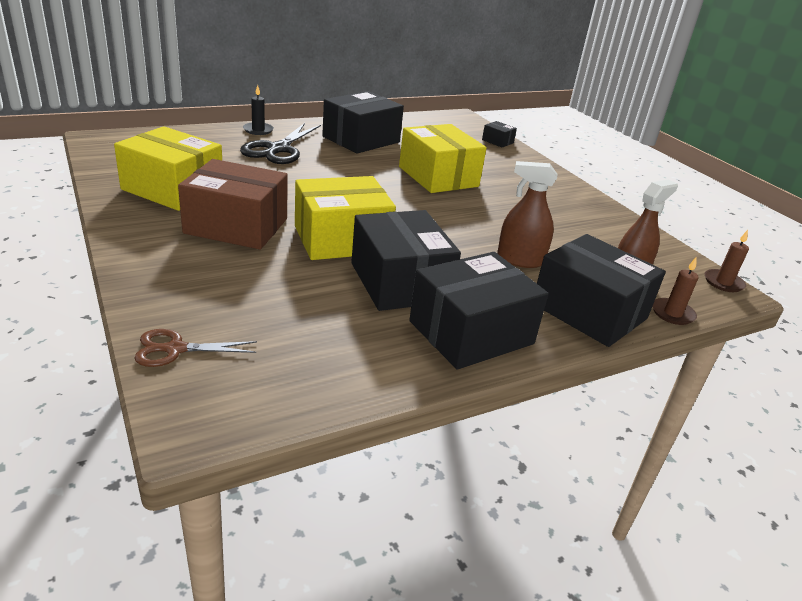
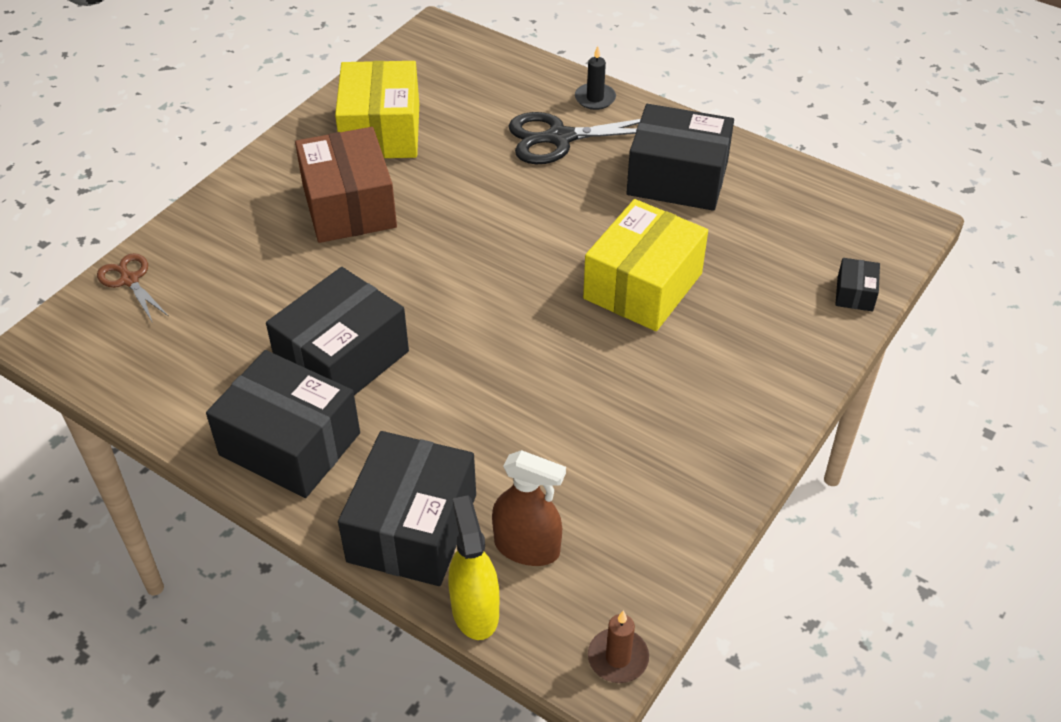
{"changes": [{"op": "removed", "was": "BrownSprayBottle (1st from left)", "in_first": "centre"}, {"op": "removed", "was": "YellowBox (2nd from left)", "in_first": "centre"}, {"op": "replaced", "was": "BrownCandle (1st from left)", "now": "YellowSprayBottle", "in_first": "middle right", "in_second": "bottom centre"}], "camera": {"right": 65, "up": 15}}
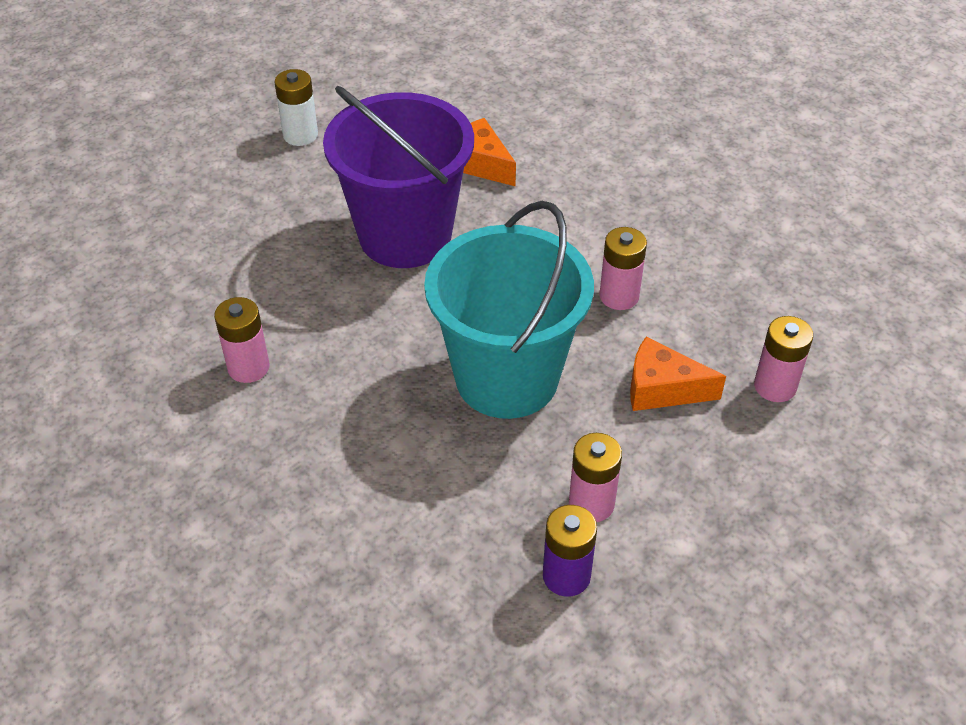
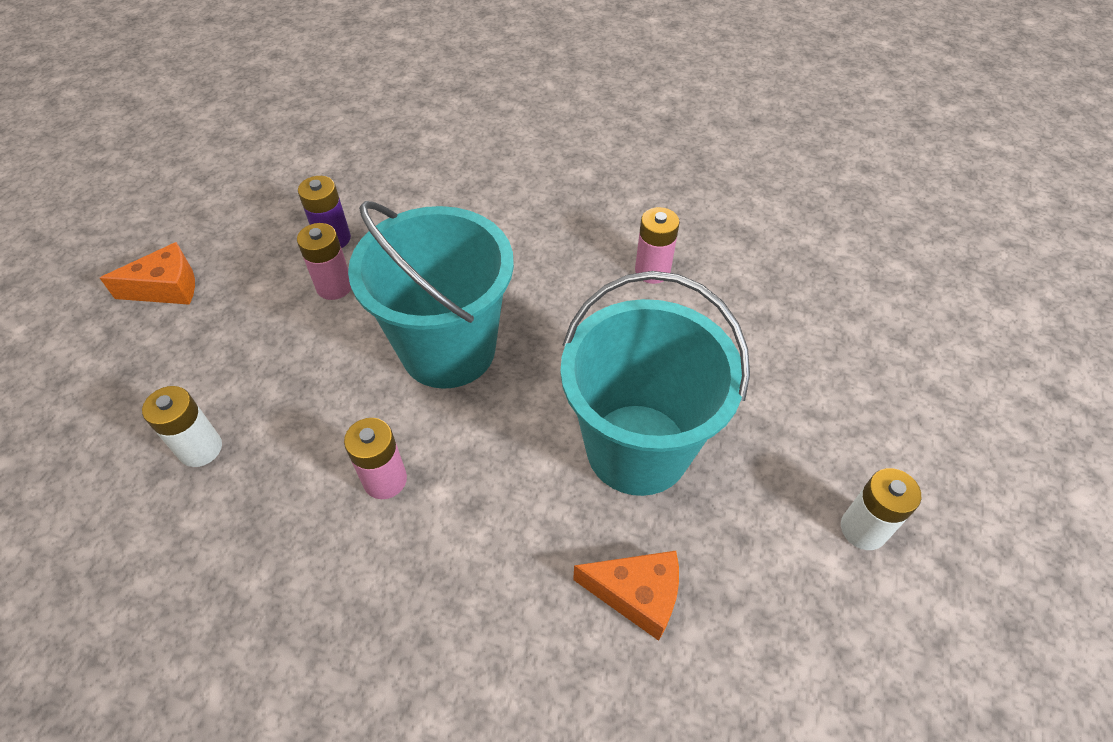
{"changes": [{"op": "recoloured", "was": "PurpleBucket", "now": "TurquoiseBucket (2nd from left)", "in_first": "top centre", "in_second": "centre"}, {"op": "recoloured", "was": "PinkBattery (4th from left)", "now": "WhiteBattery (1st from left)", "in_first": "middle right", "in_second": "middle left"}, {"op": "moved", "was": "OrangeCheese (2nd from left in the first image)", "now": "OrangeCheese (1st from left)", "in_first": "middle right", "in_second": "middle left"}], "camera": {"right": 150, "up": 5}}
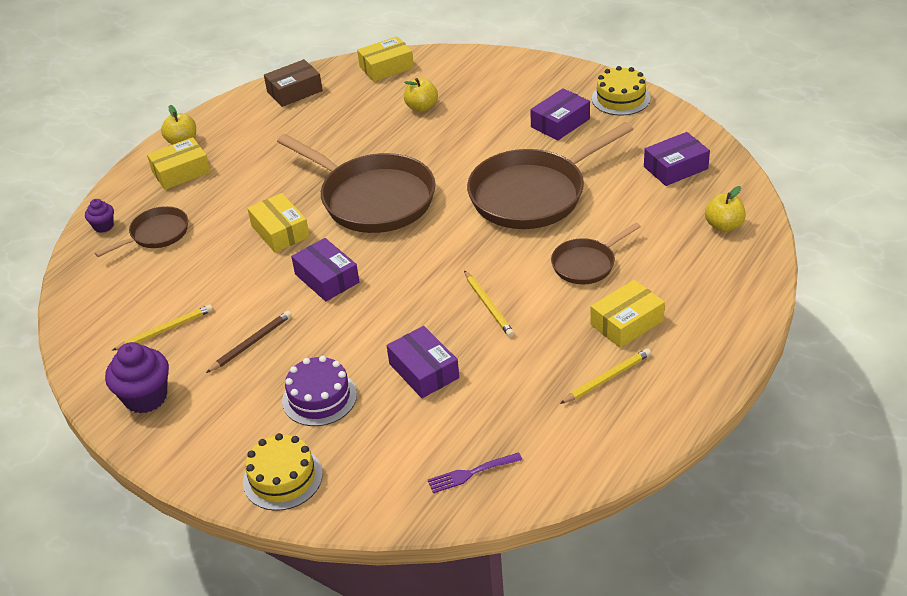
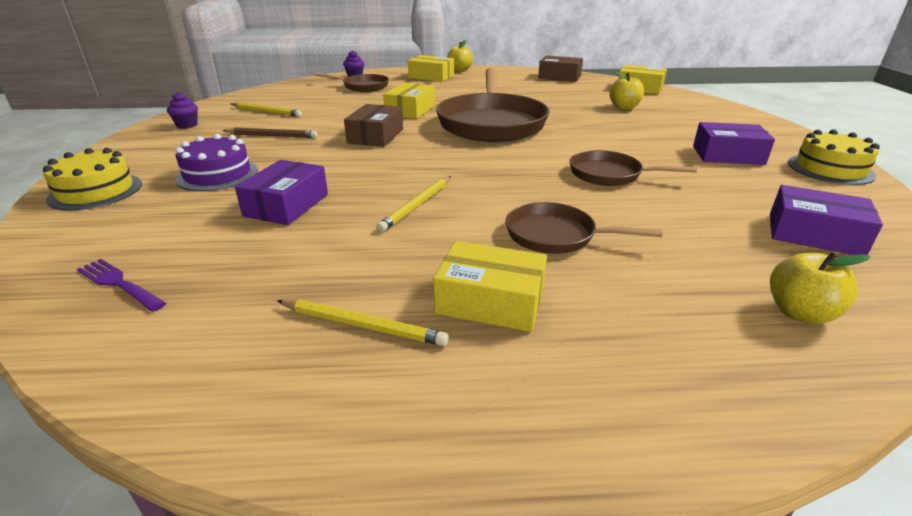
{"changes": [{"op": "resized", "was": "BrownPan (3rd from left in the first image)", "in_first": "top centre", "in_second": "top right", "ratio": 0.51}, {"op": "recoloured", "was": "PurpleBox (1st from left)", "now": "BrownBox (1st from left)", "in_first": "centre", "in_second": "top centre"}, {"op": "resized", "was": "PurpleCupcake (2nd from left in the first image)", "in_first": "middle left", "in_second": "top left", "ratio": 0.54}], "camera": {"right": 50, "up": -10}}
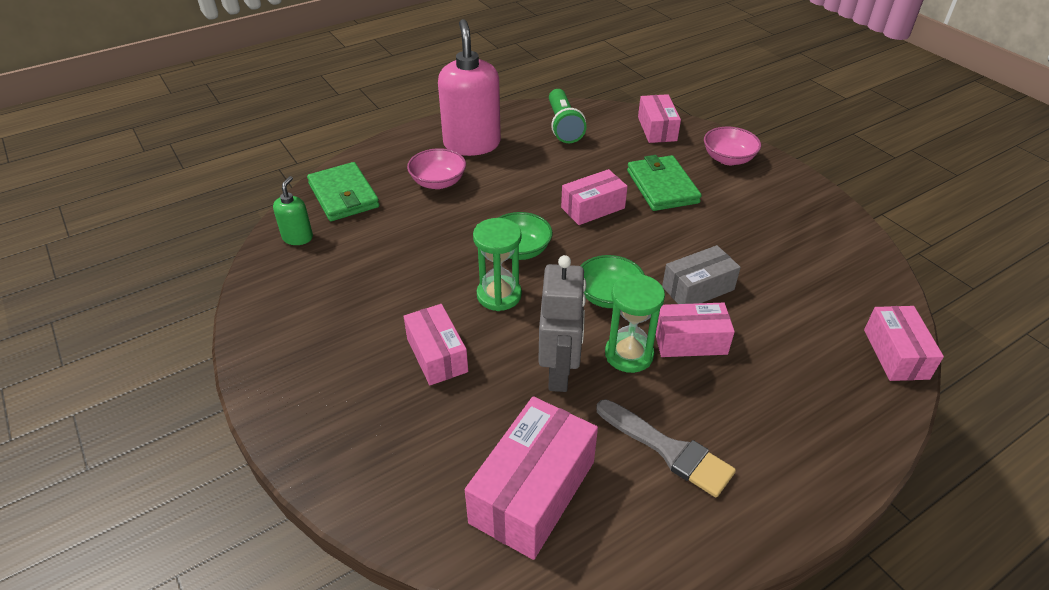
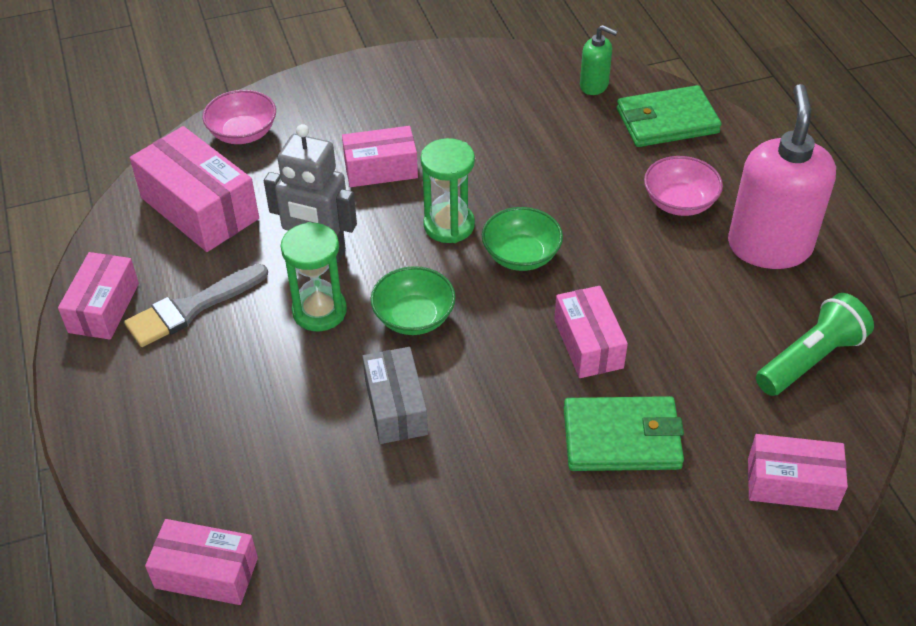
{"changes": [{"op": "turned", "was": "PinkSoapDispenser", "in_first": "top centre", "in_second": "top right", "clockwise": -90}, {"op": "turned", "was": "GreenFlashlight", "in_first": "top centre", "in_second": "middle right", "clockwise": 135}, {"op": "moved", "was": "PinkBowl (2nd from left in the first image)", "now": "PinkBowl (1st from left)", "in_first": "top right", "in_second": "top left"}, {"op": "moved", "was": "PinkBox (5th from left in the first image)", "now": "PinkBox (1st from left)", "in_first": "centre", "in_second": "middle left"}], "camera": {"right": 105, "up": 5}}
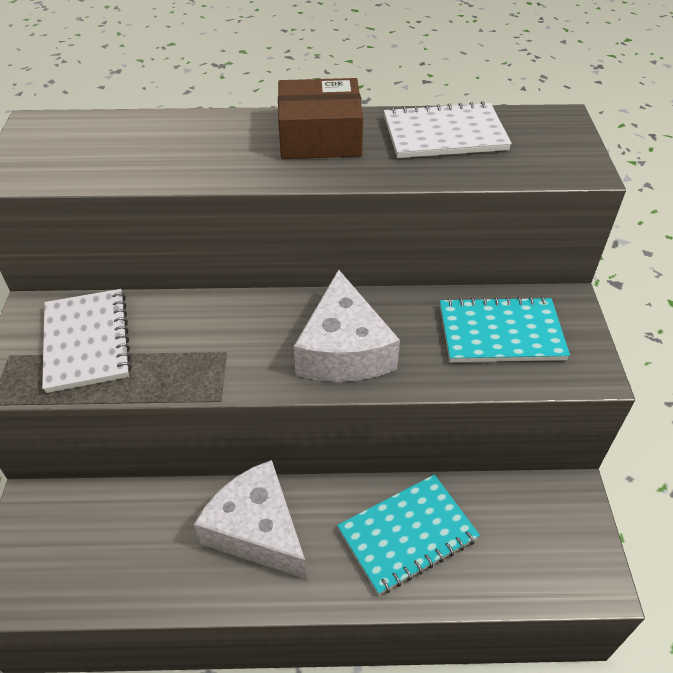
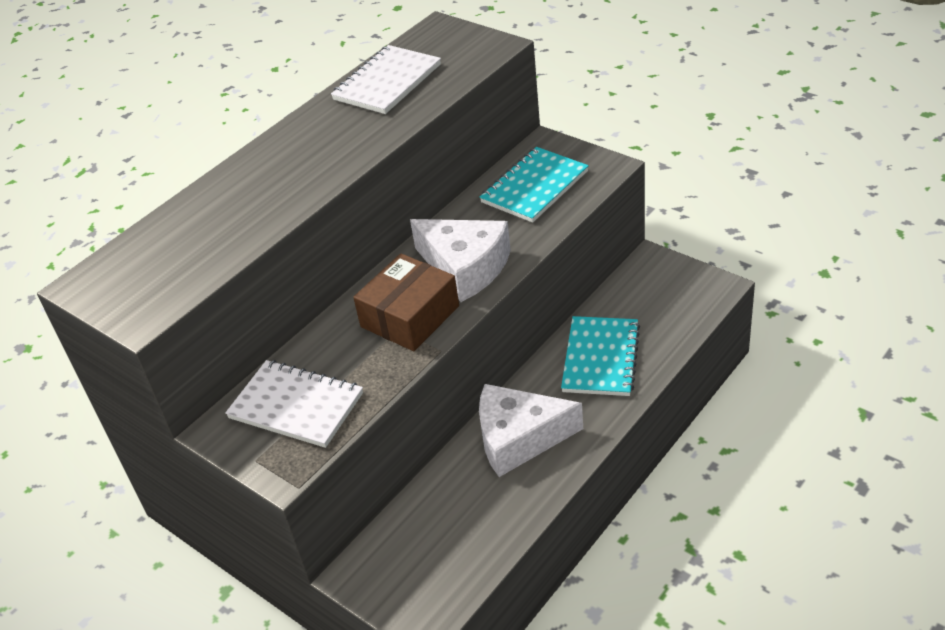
{"changes": [{"op": "moved", "was": "BrownBox", "in_first": "top centre", "in_second": "centre"}], "camera": {"right": -45, "up": -5}}
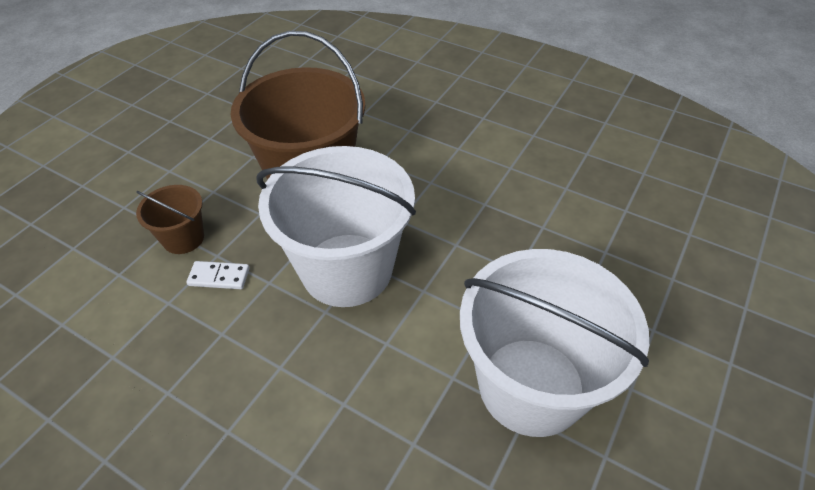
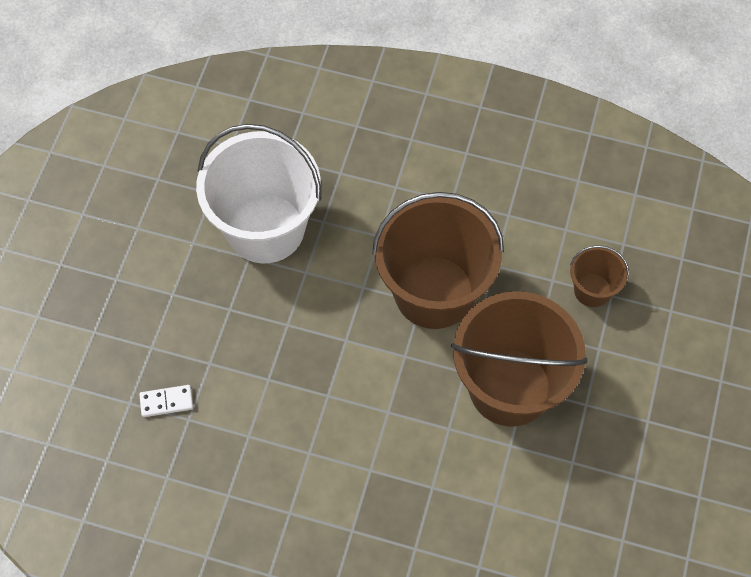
{"changes": [{"op": "recoloured", "was": "WhiteBucket (1st from left)", "now": "BrownBucket (1st from left)", "in_first": "centre", "in_second": "centre"}, {"op": "moved", "was": "WhiteDomino", "in_first": "middle left", "in_second": "bottom left"}], "camera": {"right": 165, "up": 15}}
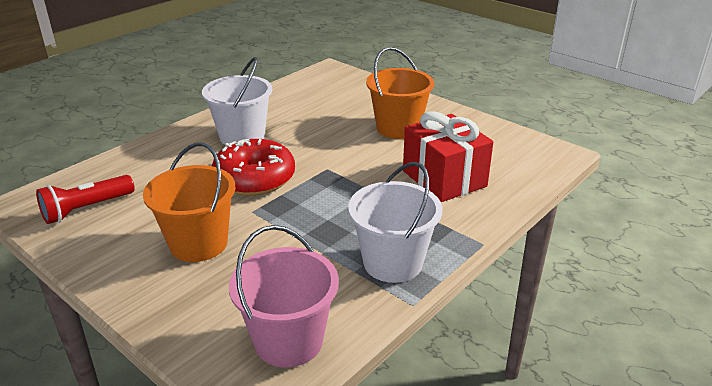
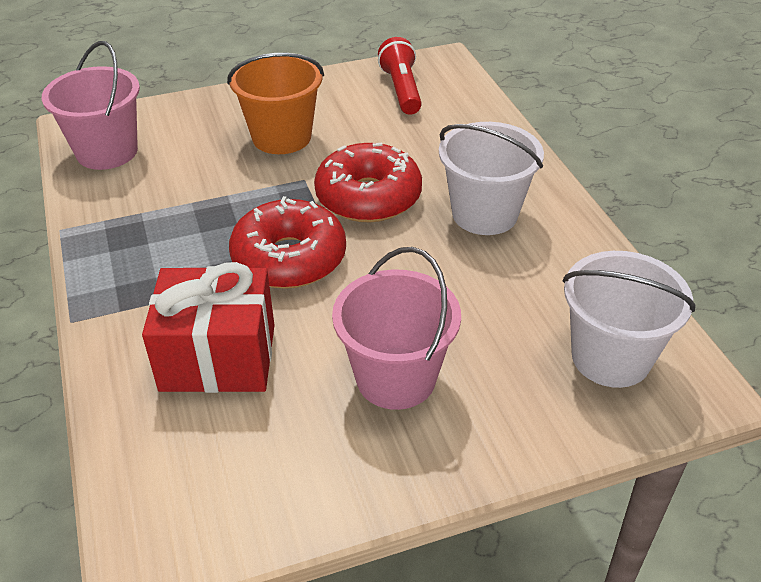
{"changes": [{"op": "recoloured", "was": "OrangeBucket (2nd from left)", "now": "PinkBucket (2nd from left)", "in_first": "top centre", "in_second": "centre"}, {"op": "moved", "was": "WhiteBucket (2nd from left)", "in_first": "centre", "in_second": "middle right"}, {"op": "added", "now": "RedDonut (1st from left)", "in_second": "centre"}], "camera": {"right": 120, "up": 10}}
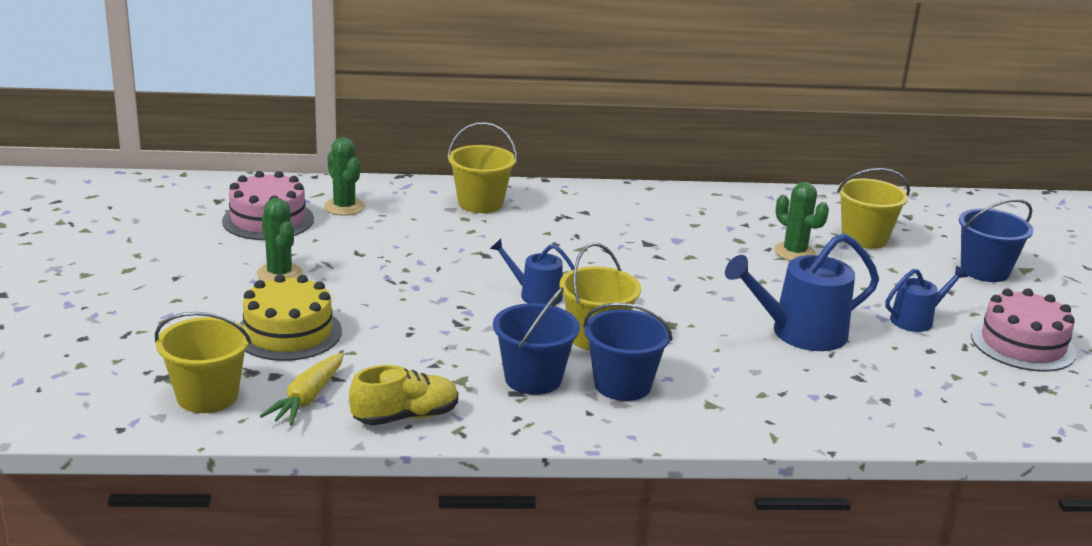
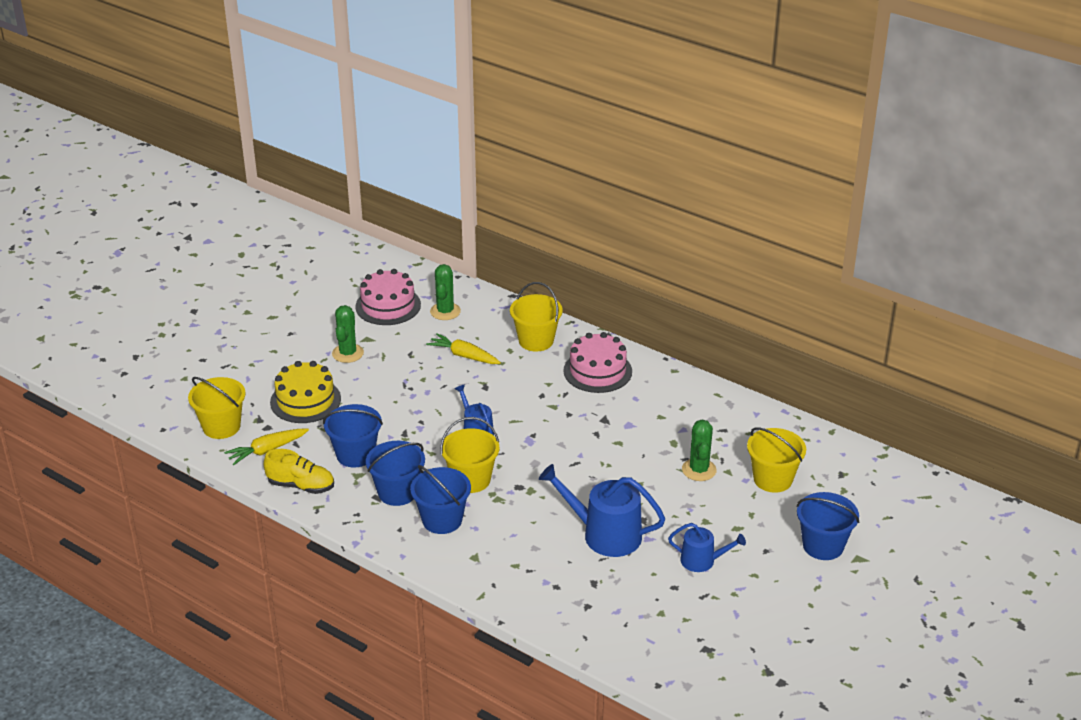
{"changes": [{"op": "moved", "was": "PinkCake (2nd from left)", "in_first": "middle right", "in_second": "centre"}, {"op": "added", "now": "YellowCarrot (2nd from left)", "in_second": "centre"}, {"op": "added", "now": "BlueBucket (1st from left)", "in_second": "middle left"}], "camera": {"right": 40, "up": 10}}
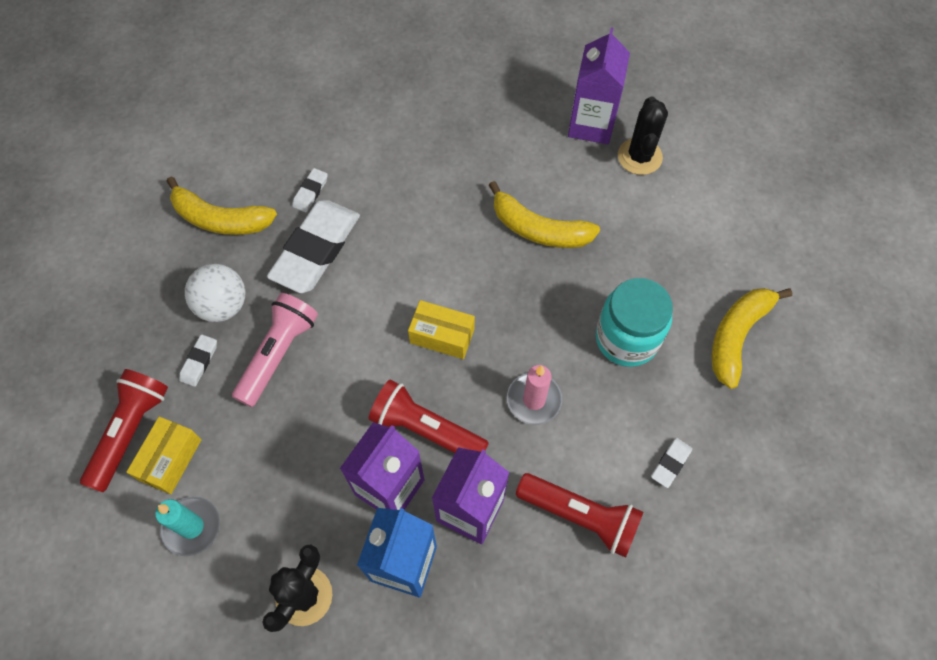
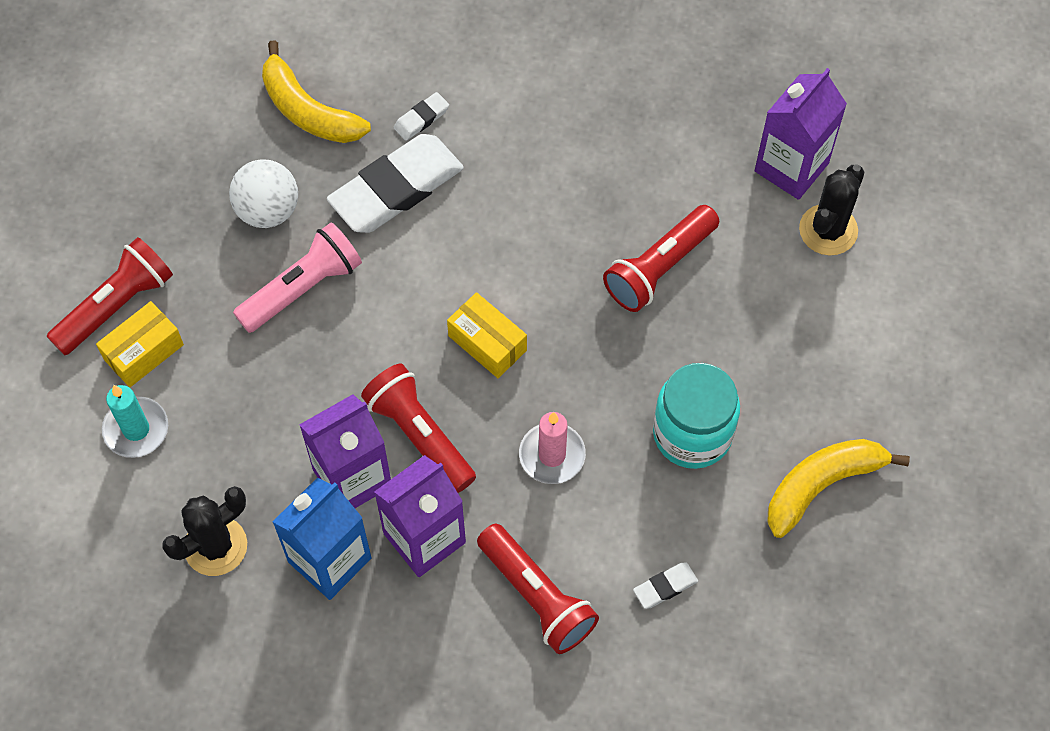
{"changes": [{"op": "replaced", "was": "YellowBanana (2nd from left)", "now": "RedFlashlight (4th from left)", "in_first": "top centre", "in_second": "centre"}, {"op": "removed", "was": "WhiteEraser (1st from left)", "in_first": "middle left"}], "camera": {"right": 25, "up": 0}}
